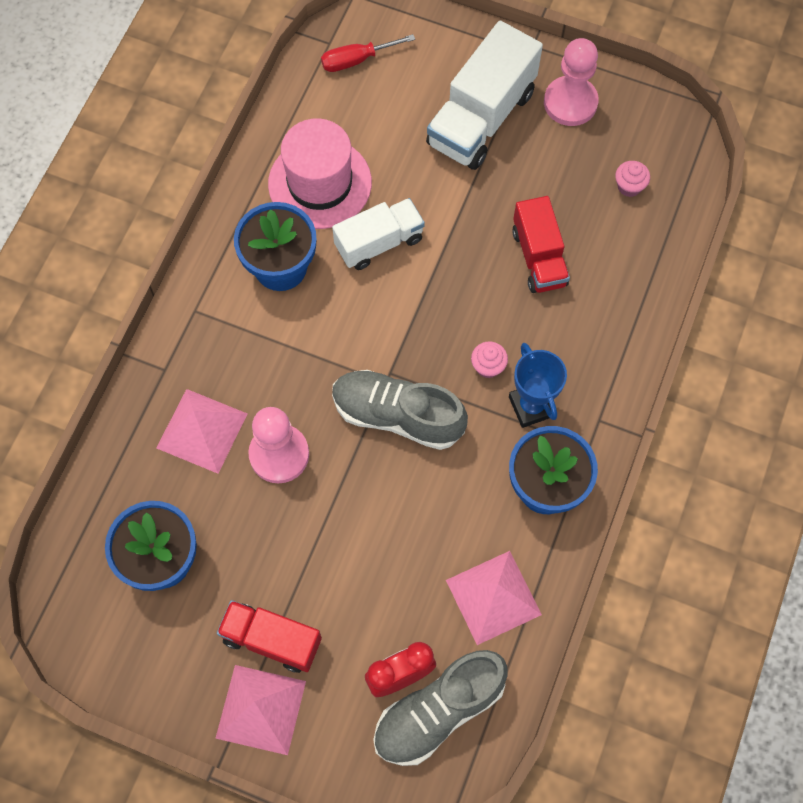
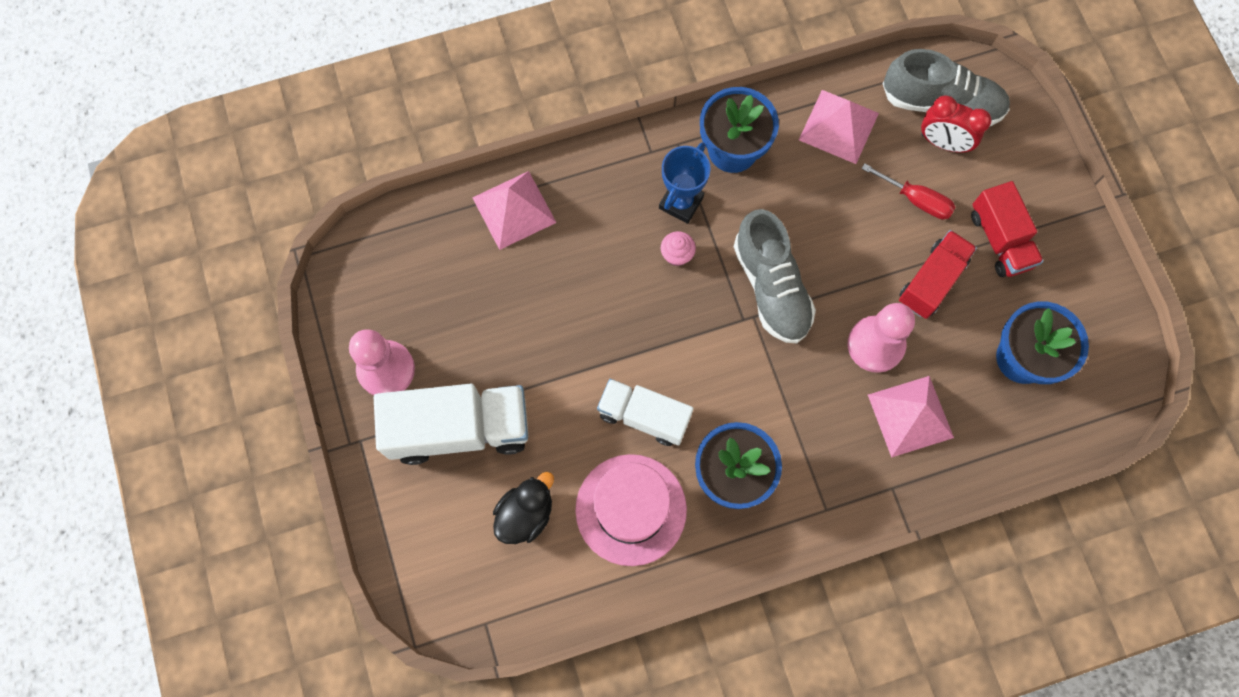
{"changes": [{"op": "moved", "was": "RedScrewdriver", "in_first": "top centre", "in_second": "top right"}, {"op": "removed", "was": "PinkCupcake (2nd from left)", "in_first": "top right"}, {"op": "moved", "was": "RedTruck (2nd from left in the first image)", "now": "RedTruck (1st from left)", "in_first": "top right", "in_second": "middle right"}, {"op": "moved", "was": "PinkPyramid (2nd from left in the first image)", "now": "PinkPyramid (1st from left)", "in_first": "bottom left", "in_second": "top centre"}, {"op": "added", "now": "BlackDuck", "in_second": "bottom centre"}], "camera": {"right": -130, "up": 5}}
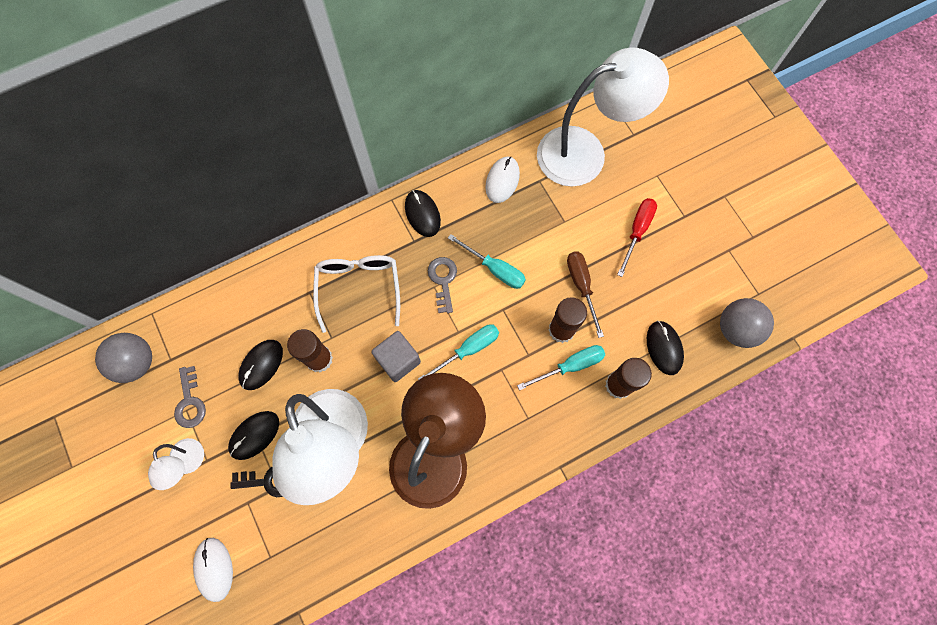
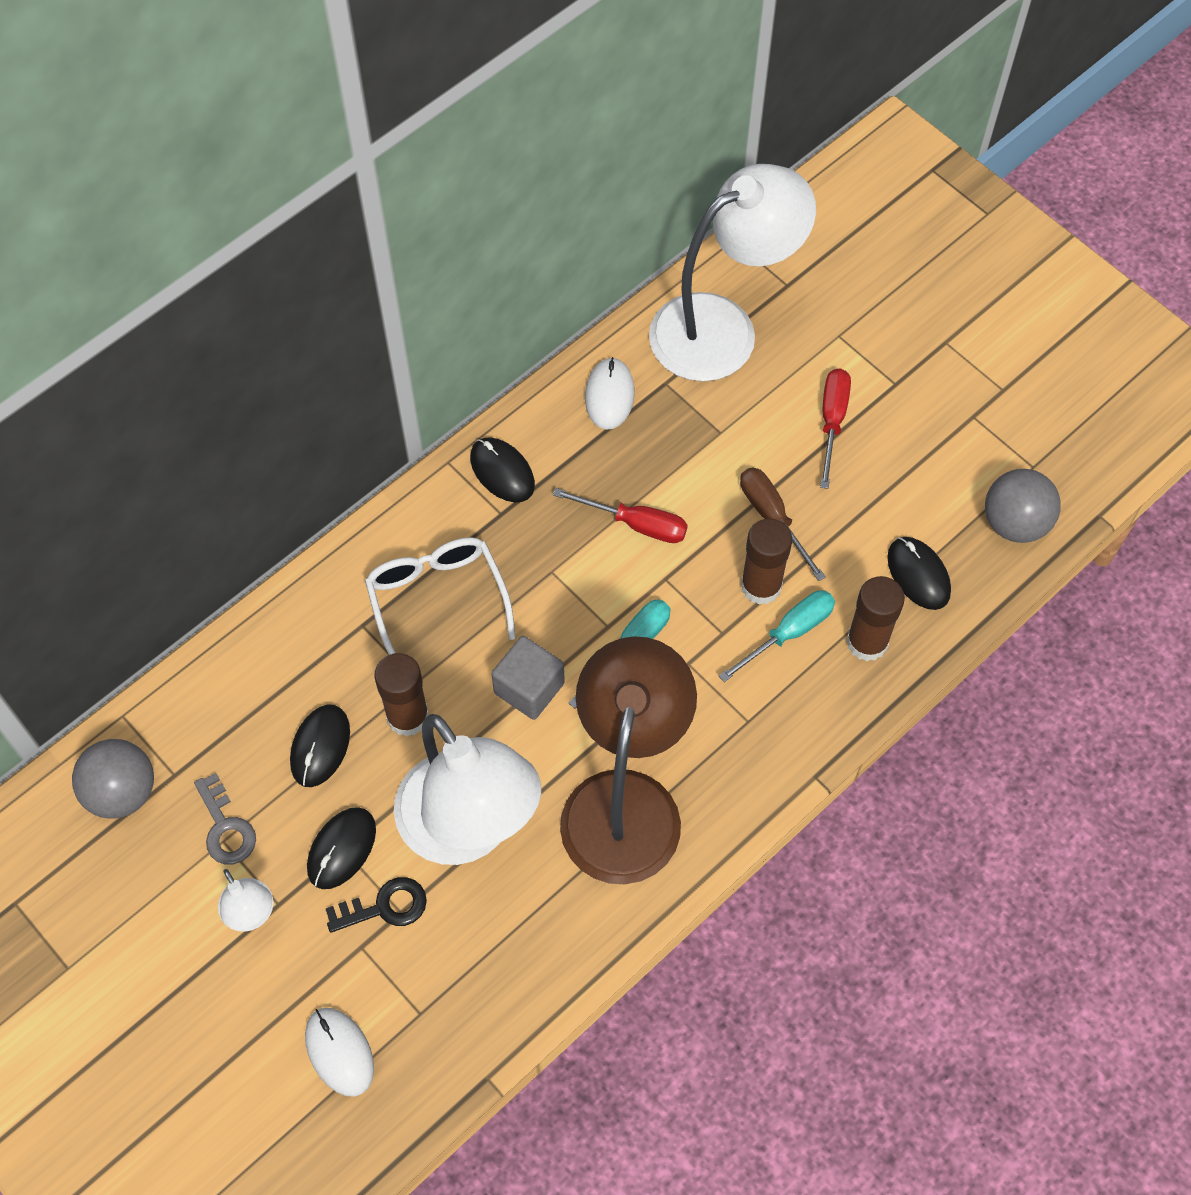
{"changes": [{"op": "recoloured", "was": "TurquoiseScrewdriver (2nd from left)", "now": "RedScrewdriver (1st from left)", "in_first": "centre", "in_second": "centre"}, {"op": "removed", "was": "GreyKey (2nd from left)", "in_first": "centre"}], "camera": {"right": -15, "up": -10}}
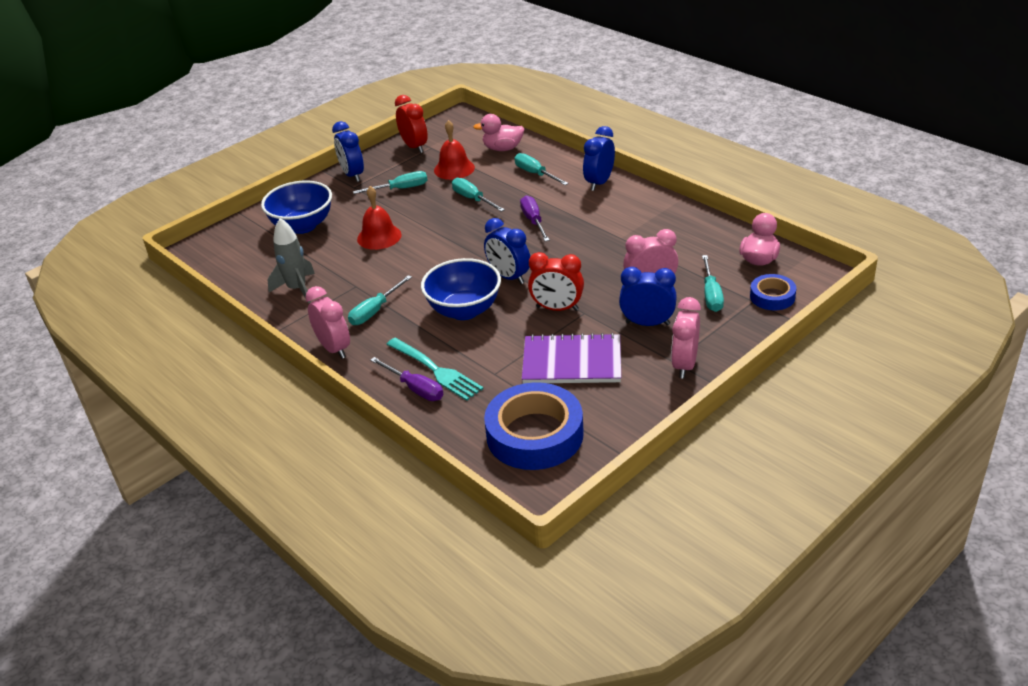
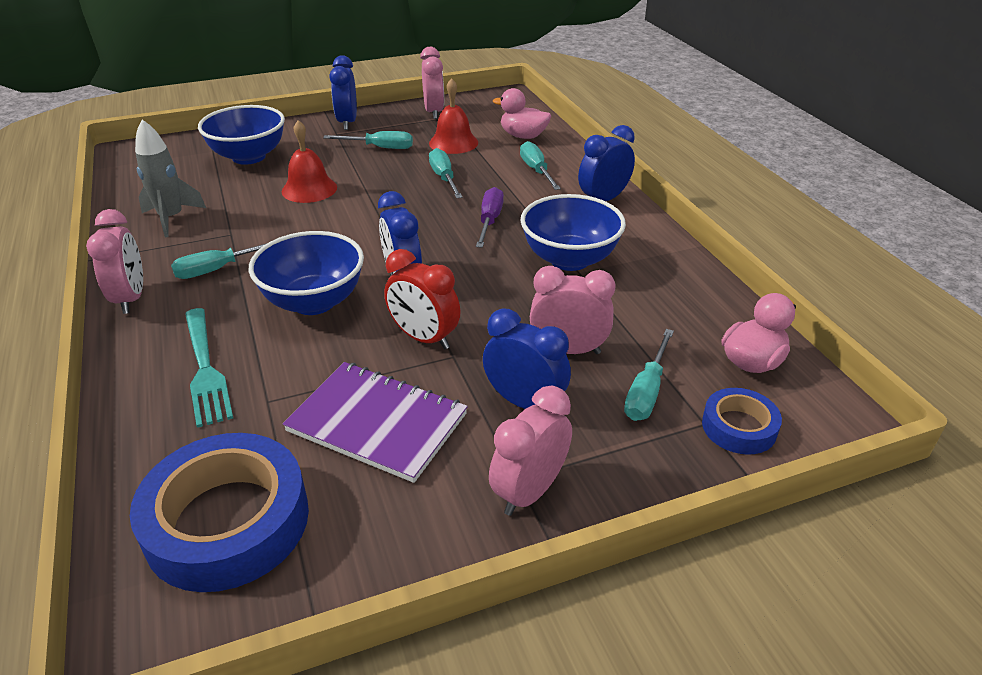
{"changes": [{"op": "recoloured", "was": "RedClock (1st from left)", "now": "PinkClock (2nd from left)", "in_first": "top centre", "in_second": "top centre"}, {"op": "removed", "was": "PurpleScrewdriver (1st from left)", "in_first": "centre"}, {"op": "added", "now": "BlueBowl (3rd from left)", "in_second": "centre"}], "camera": {"right": 20, "up": 0}}
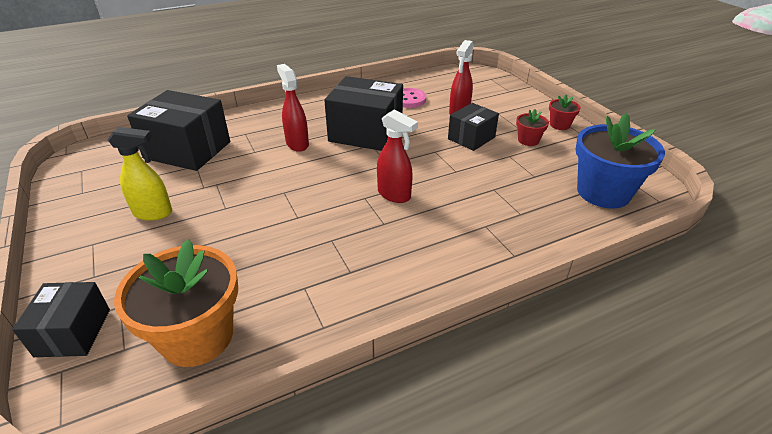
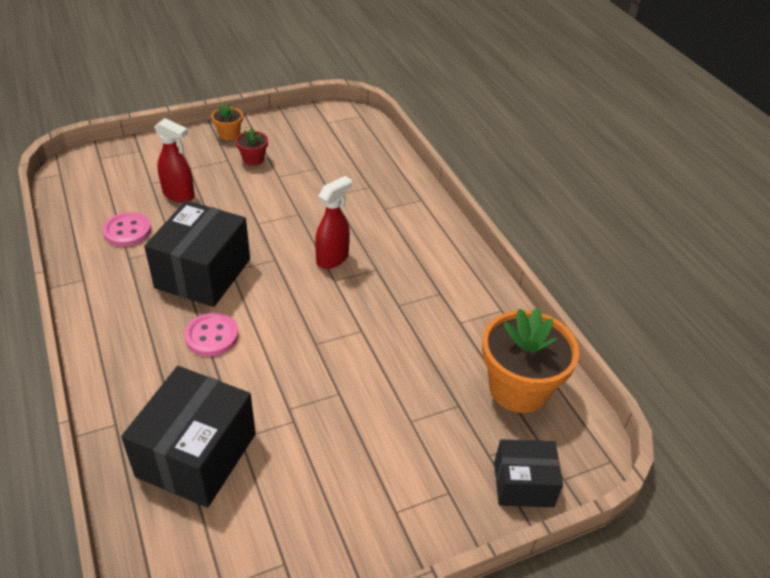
{"changes": [{"op": "replaced", "was": "RedSprayBottle (1st from left)", "now": "PinkButton (2nd from left)", "in_first": "top centre", "in_second": "middle left"}, {"op": "recoloured", "was": "RedFlowerPot (2nd from left)", "now": "OrangeFlowerPot (1st from left)", "in_first": "top right", "in_second": "top left"}, {"op": "removed", "was": "BlackBox (4th from left)", "in_first": "top centre"}, {"op": "removed", "was": "BlueFlowerPot", "in_first": "middle right"}, {"op": "removed", "was": "YellowSprayBottle", "in_first": "middle left"}], "camera": {"right": -90, "up": 5}}
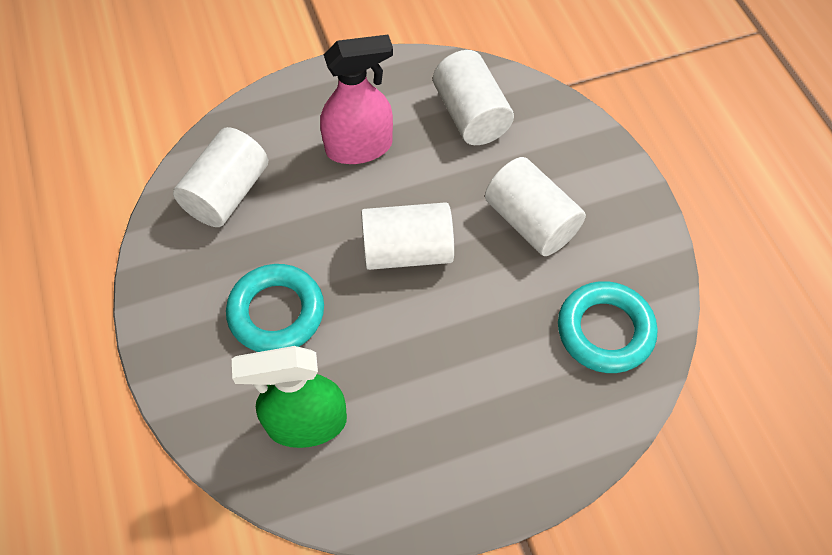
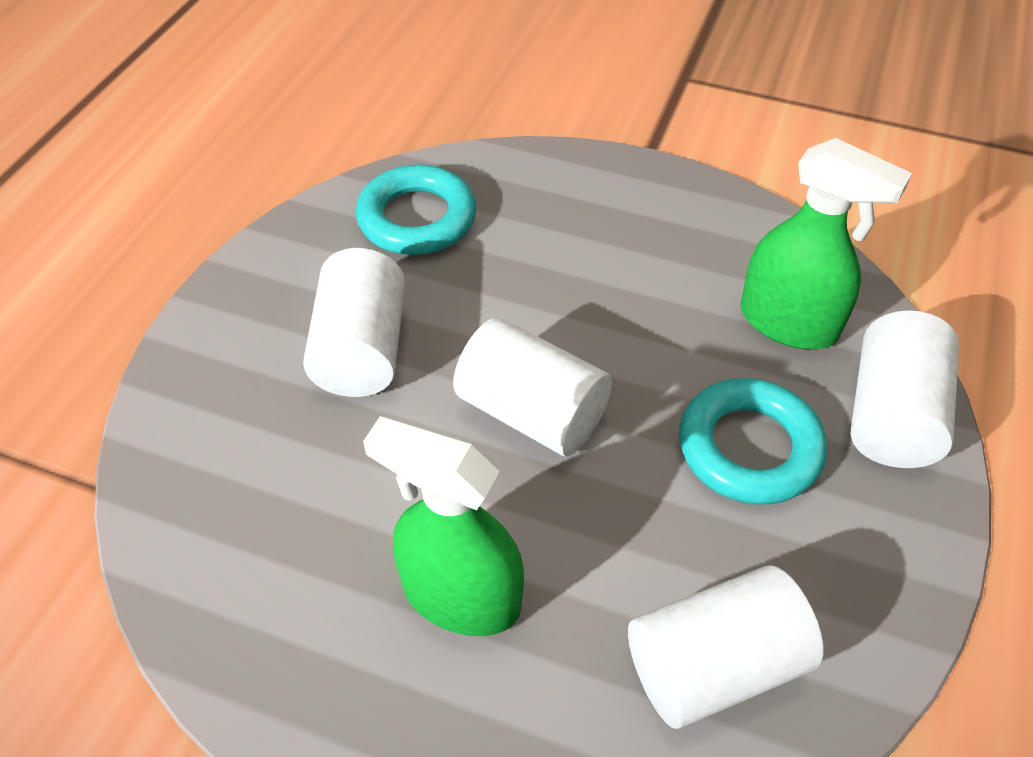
{"changes": [{"op": "recoloured", "was": "PinkSprayBottle", "now": "GreenSprayBottle (1st from left)", "in_first": "top centre", "in_second": "bottom centre"}, {"op": "moved", "was": "WhiteCylinder (3rd from left in the first image)", "now": "WhiteCylinder (4th from left)", "in_first": "top centre", "in_second": "middle right"}], "camera": {"right": -140, "up": -10}}
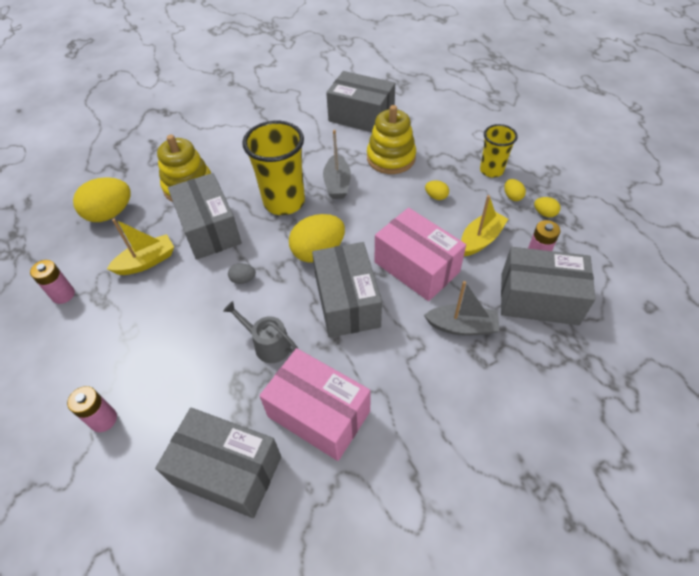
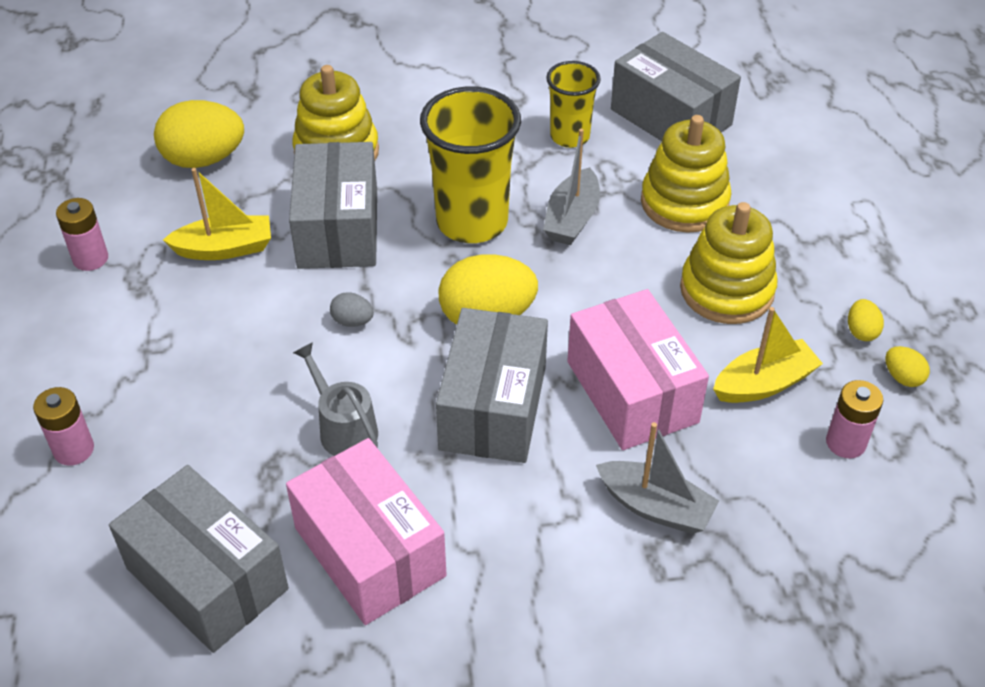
{"changes": [{"op": "moved", "was": "YellowCup (2nd from left)", "in_first": "top right", "in_second": "top centre"}, {"op": "replaced", "was": "YellowEgg (3rd from left)", "now": "YellowStackingToy (3rd from left)", "in_first": "top centre", "in_second": "middle right"}, {"op": "removed", "was": "GreyBox (5th from left)", "in_first": "middle right"}], "camera": {"right": 20, "up": -5}}
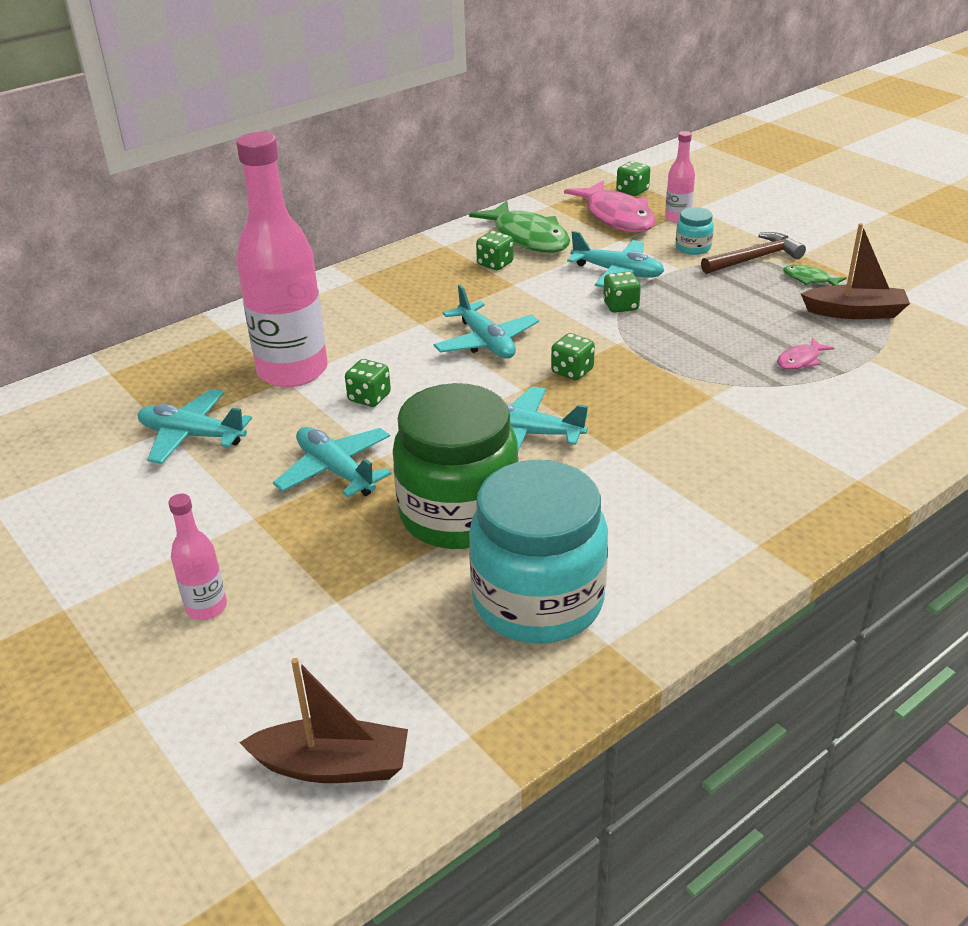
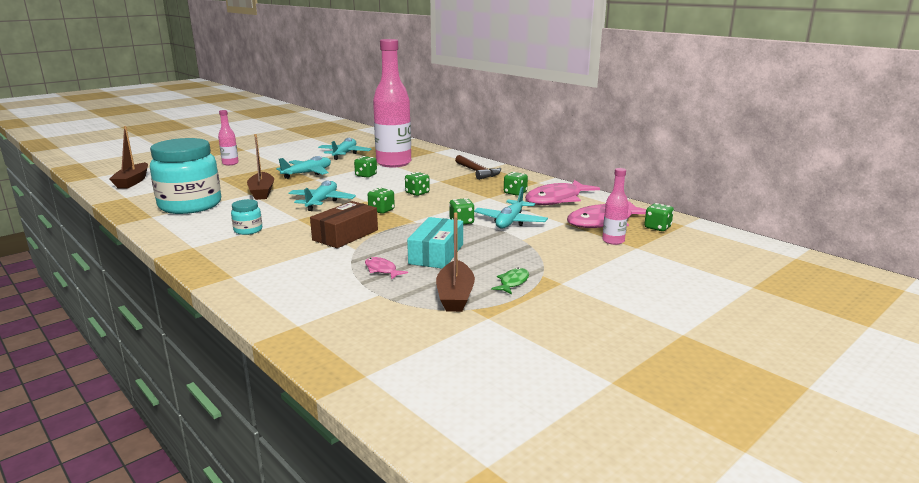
{"changes": [{"op": "recoloured", "was": "GreenFish (1st from left)", "now": "PinkFish (2nd from left)", "in_first": "top centre", "in_second": "centre"}, {"op": "moved", "was": "TurquoiseJar (2nd from left)", "in_first": "top right", "in_second": "middle left"}, {"op": "moved", "was": "BrownHammer", "in_first": "top right", "in_second": "centre"}, {"op": "replaced", "was": "TurquoisePlane (3rd from left)", "now": "GreenDice (3rd from left)", "in_first": "centre", "in_second": "centre"}, {"op": "replaced", "was": "GreenJar", "now": "BrownBoat (2nd from left)", "in_first": "centre", "in_second": "middle left"}, {"op": "added", "now": "BrownBox", "in_second": "centre"}, {"op": "added", "now": "TurquoiseBox", "in_second": "centre"}], "camera": {"right": 85, "up": -15}}
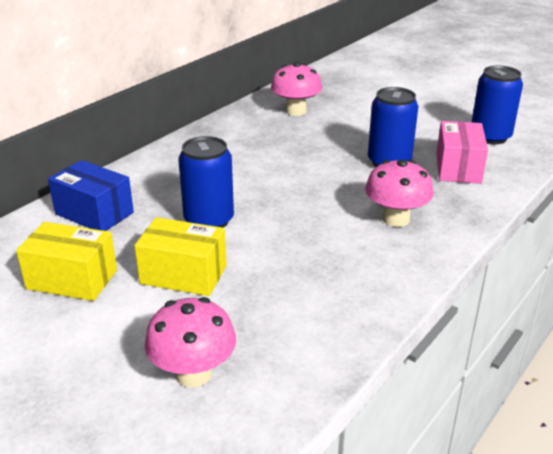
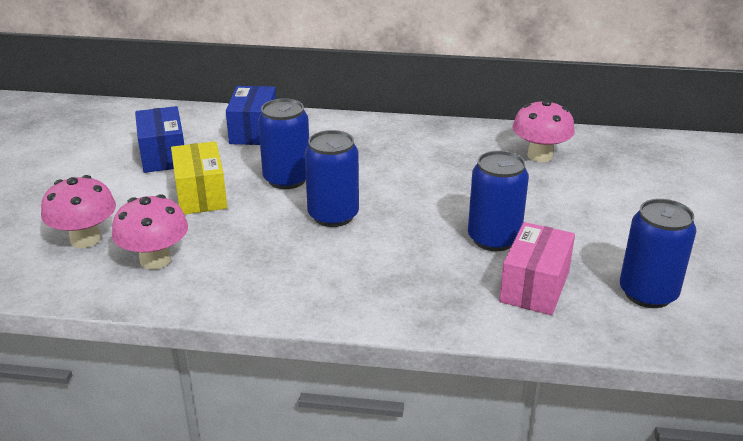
{"changes": [{"op": "turned", "was": "PinkBox", "in_first": "middle right", "in_second": "middle right", "clockwise": -45}, {"op": "moved", "was": "PinkMushroom (3rd from left in the first image)", "now": "PinkMushroom (2nd from left)", "in_first": "middle right", "in_second": "middle left"}, {"op": "recoloured", "was": "YellowBox (1st from left)", "now": "BlueBox (1st from left)", "in_first": "middle left", "in_second": "top left"}, {"op": "added", "now": "BlueCan (2nd from left)", "in_second": "centre"}], "camera": {"right": 60, "up": 0}}
